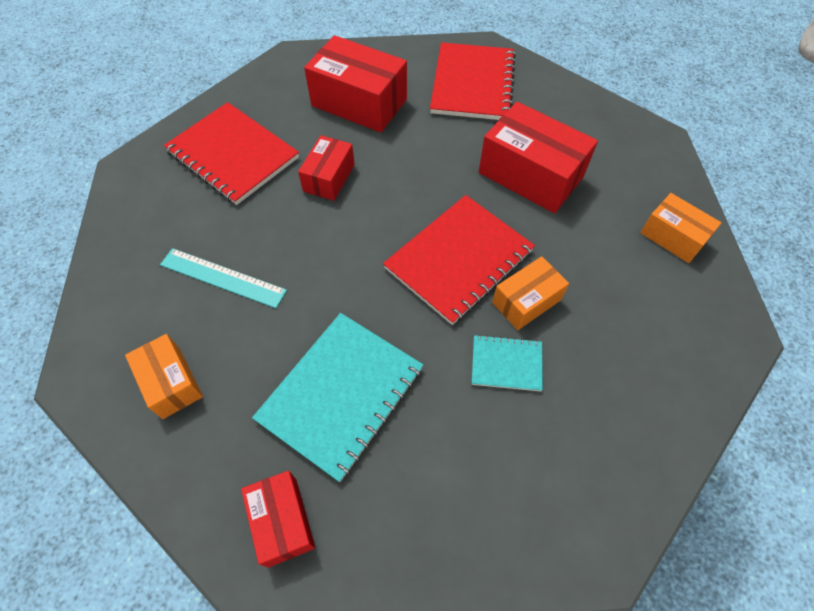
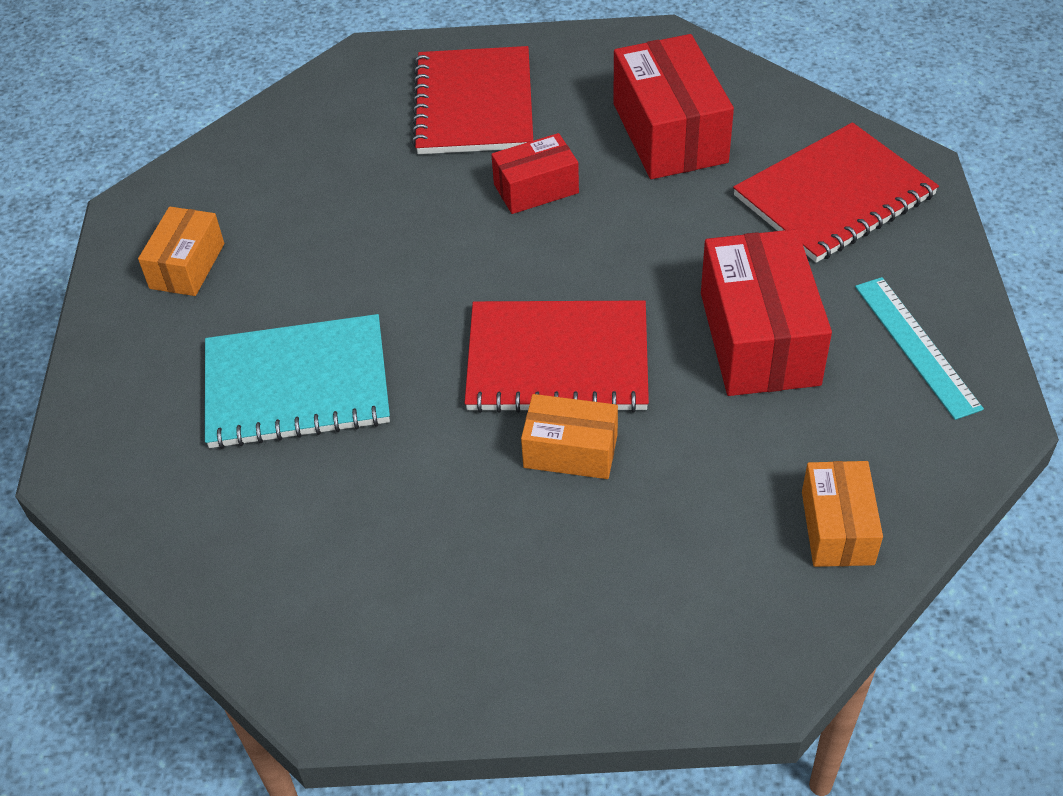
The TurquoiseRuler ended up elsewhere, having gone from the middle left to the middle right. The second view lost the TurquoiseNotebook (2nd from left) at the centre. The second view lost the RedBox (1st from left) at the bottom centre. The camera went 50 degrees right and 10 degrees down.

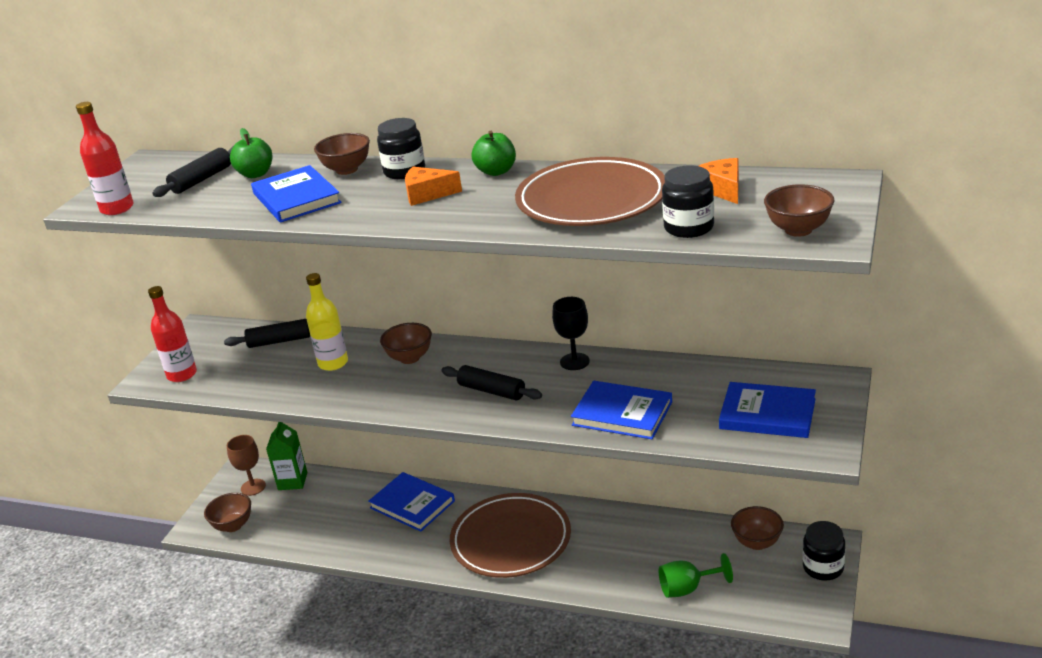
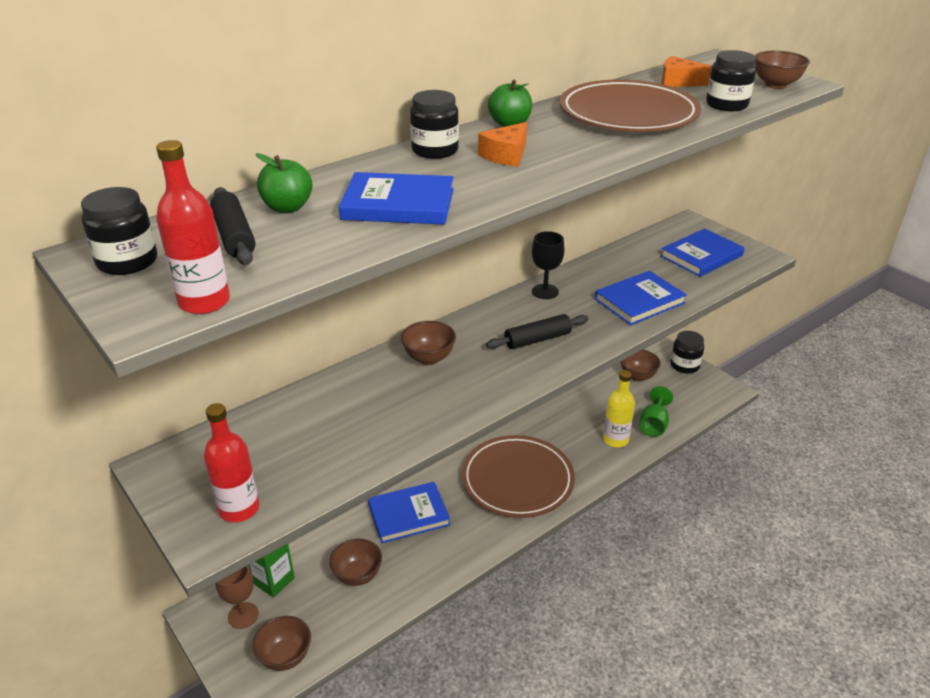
The BrownBowl (2nd from left) ended up elsewhere, having gone from the top left to the bottom centre. The YellowBottle ended up elsewhere, having gone from the middle left to the centre. The second view lost the BlackRollingPin (2nd from left) at the middle left. The second view gained the BlackJar (1st from left) at the top left. The camera went 60 degrees left and 5 degrees up.

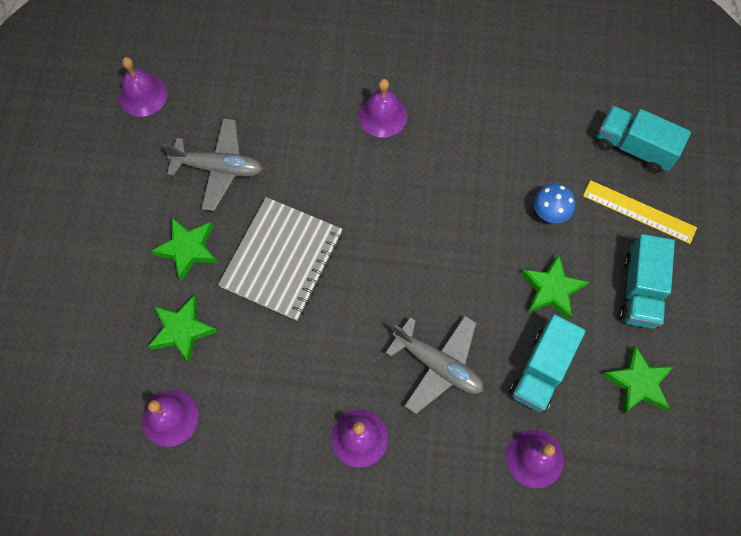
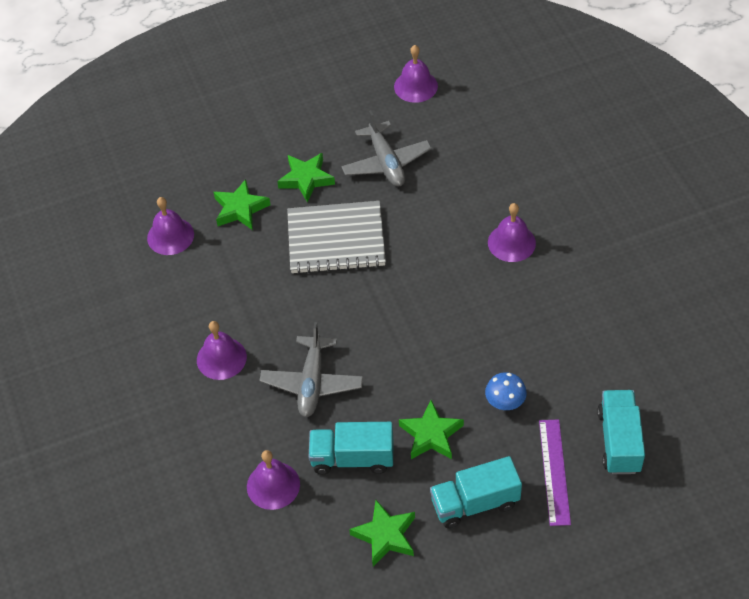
What was the YellowRuler at the middle right turned into the PurpleRuler at the bottom right. The camera went 65 degrees right and 15 degrees down.

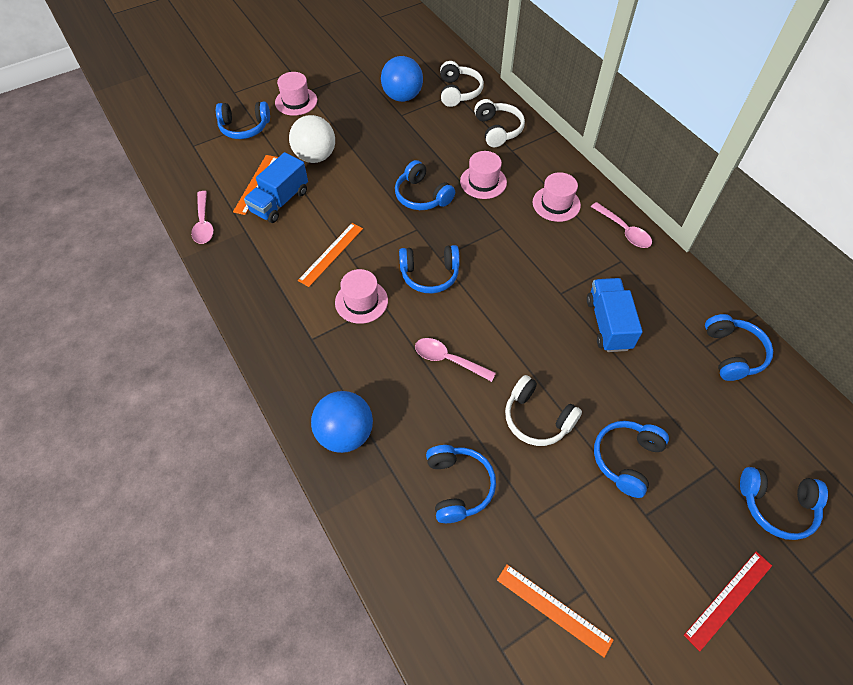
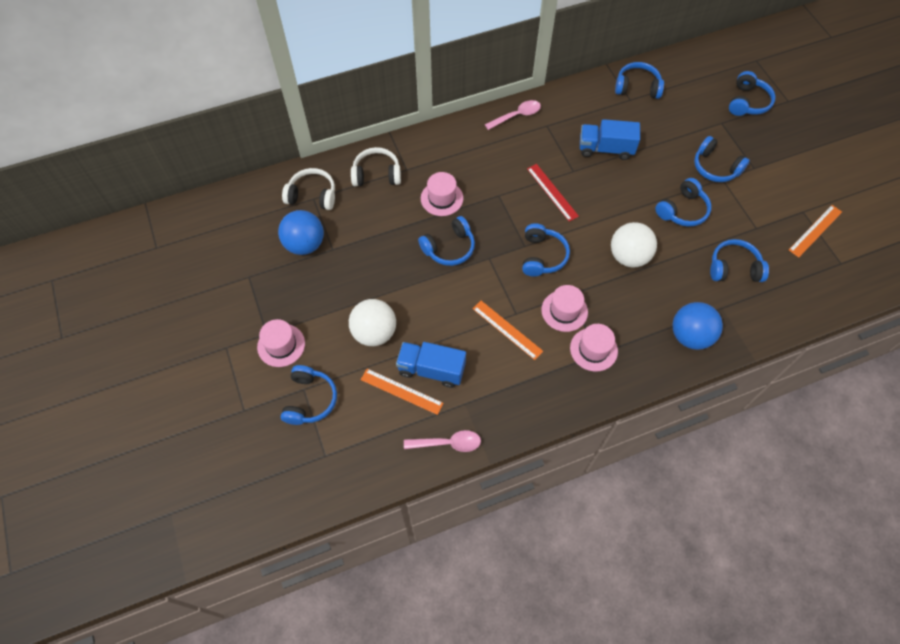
The BlueTruck (1st from left) at the top left ended up facing another way, 150 degrees clockwise from before. The PinkHat (4th from left) ended up elsewhere, having gone from the top centre to the centre. Where the PinkSpoon (2nd from left) stood at the centre, the WhiteBall (2nd from left) came to stand at the middle right. What was the WhiteHeadphones (3rd from left) at the centre turned into the BlueHeadphones (5th from left) at the top right. The RedRuler ended up elsewhere, having gone from the bottom right to the top centre. The camera went 80 degrees left and 5 degrees up.

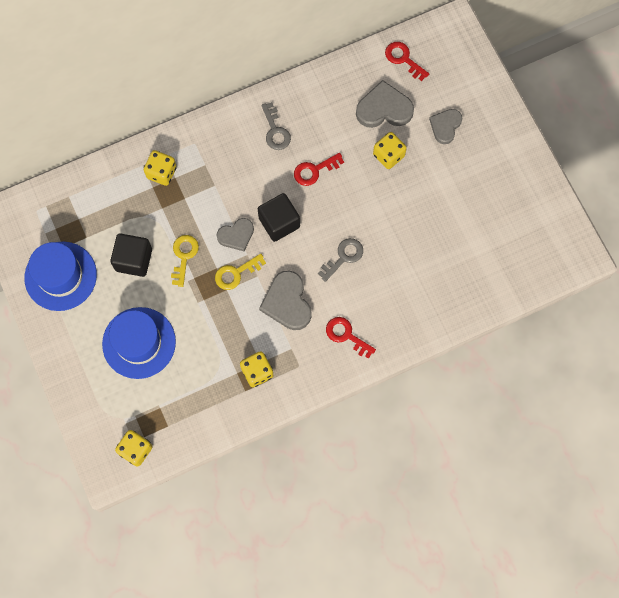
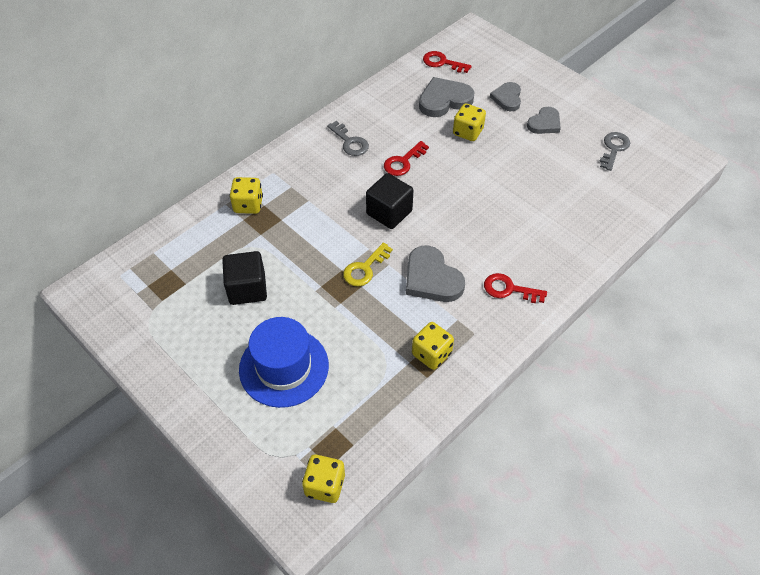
The GreyHeart (1st from left in the first image) ended up elsewhere, having gone from the centre to the top right. The second view lost the YellowKey (1st from left) at the middle left. The GreyKey (2nd from left) ended up elsewhere, having gone from the centre to the top right. The second view lost the BlueHat (1st from left) at the middle left. The camera went 20 degrees left and 20 degrees down.

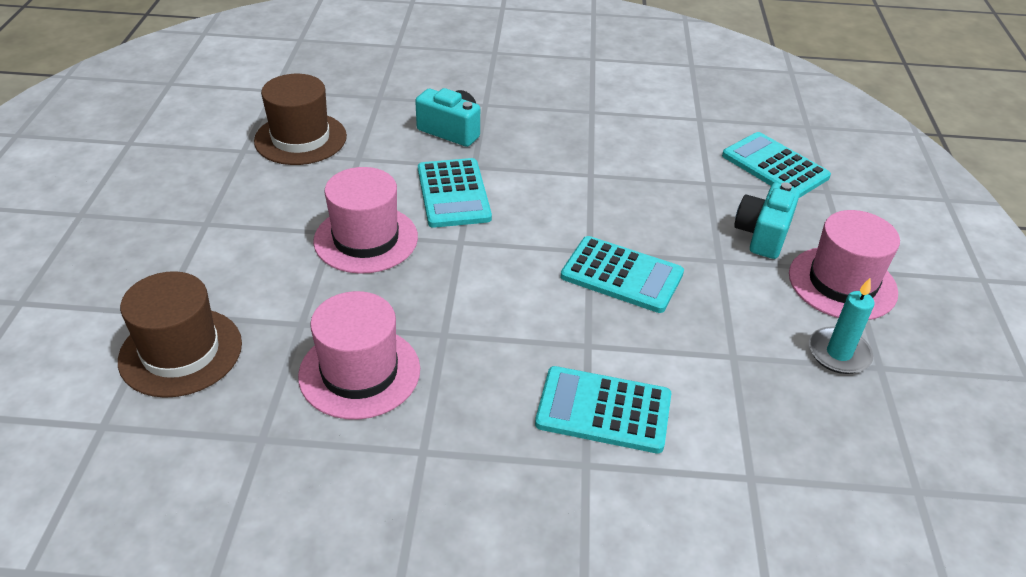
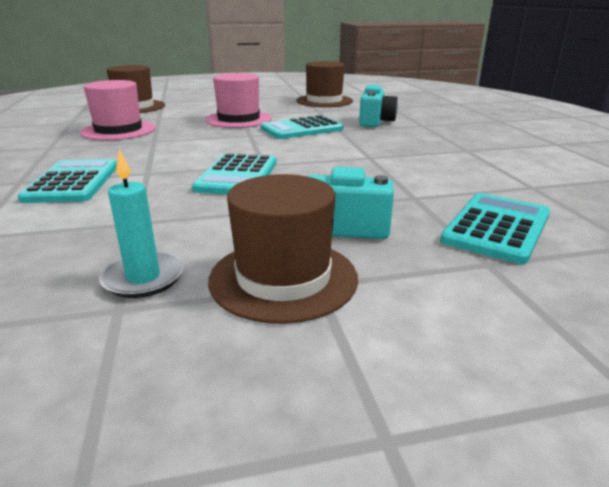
What was the PinkHat (3rd from left) at the middle right turned into the BrownHat (2nd from left) at the centre. The camera went 75 degrees right and 15 degrees down.

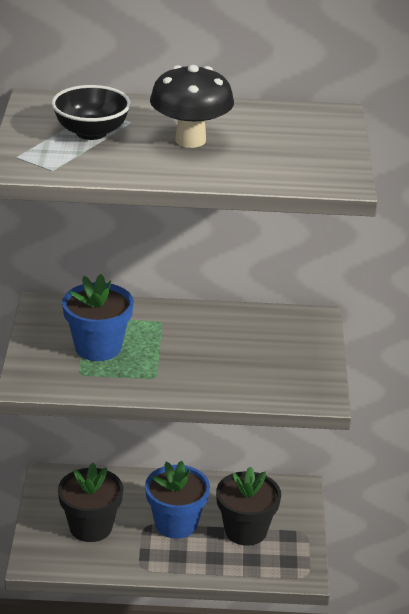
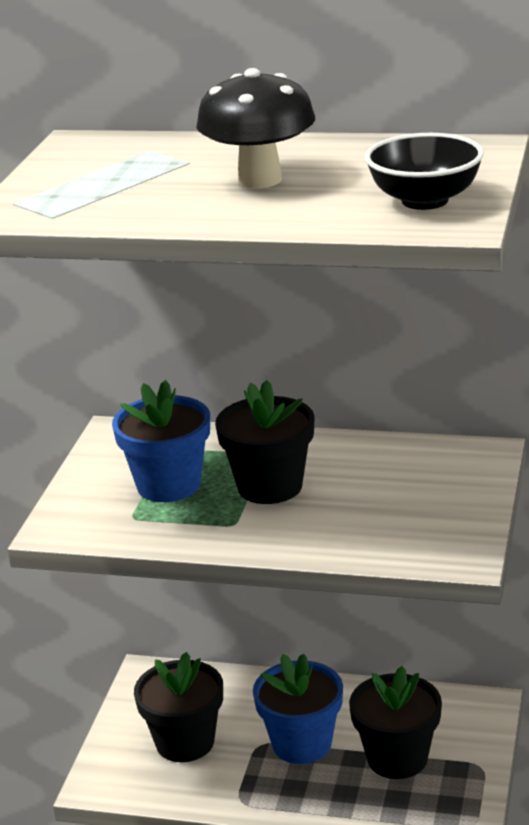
The BlackBowl ended up elsewhere, having gone from the top left to the top right. The second view gained the BlackFlowerPot (2nd from left) at the centre. The camera went 15 degrees right and 5 degrees down.

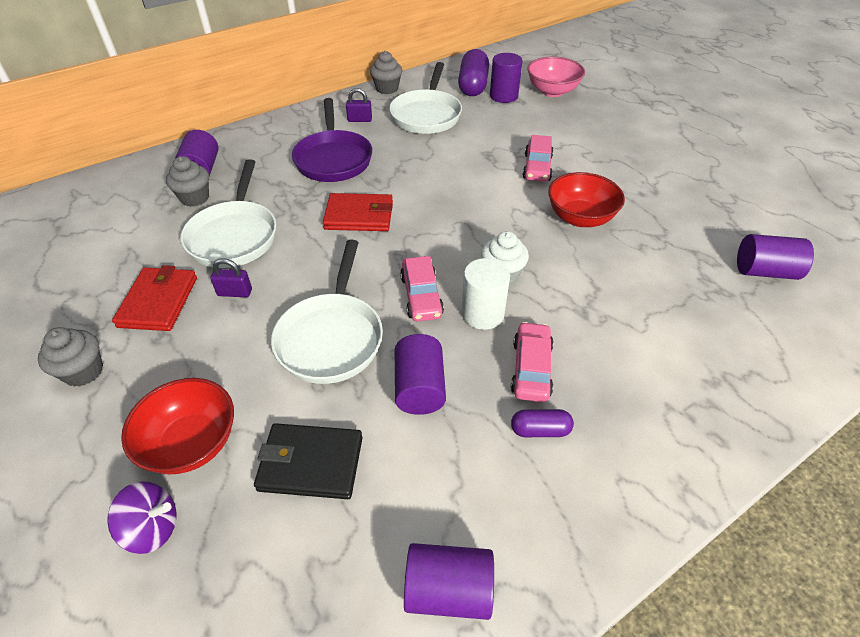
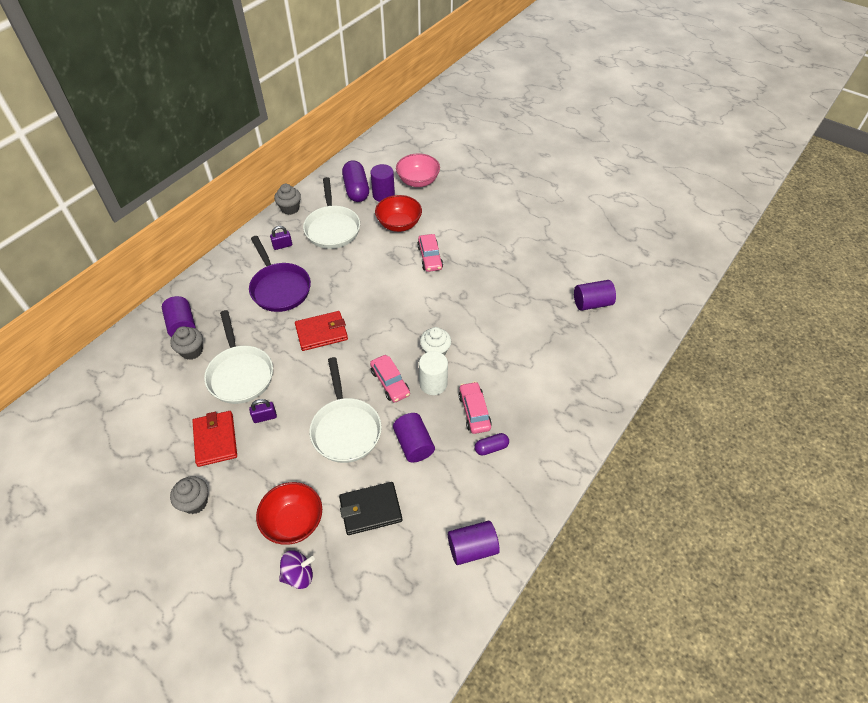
The RedBowl (2nd from left) ended up elsewhere, having gone from the top right to the top centre. The camera went 20 degrees left and 5 degrees up.

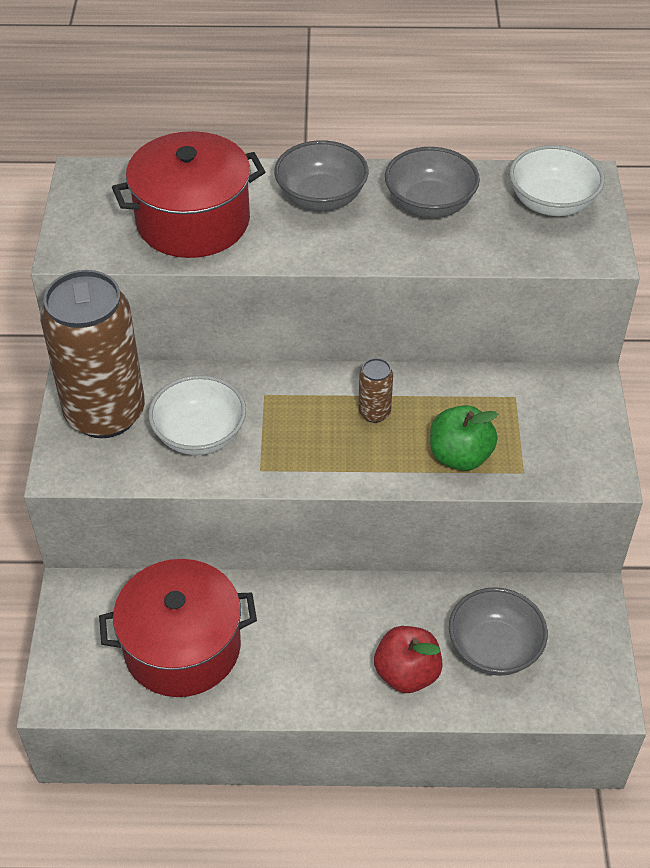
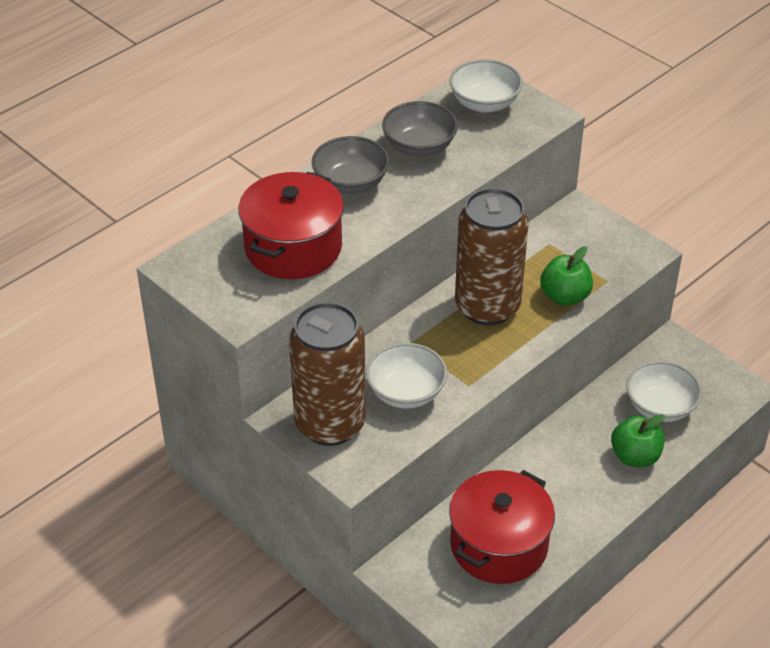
The size of the BrownCan (2nd from left) at the centre changed by a factor of 2.49. What was the GreyBowl (3rd from left) at the bottom right turned into the WhiteBowl (3rd from left) at the middle right. What was the RedApple at the bottom centre turned into the GreenApple (2nd from left) at the bottom right. The camera went 45 degrees left and 5 degrees down.

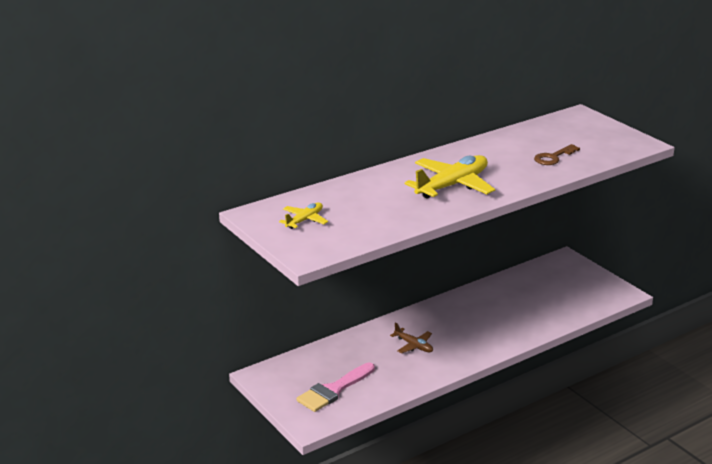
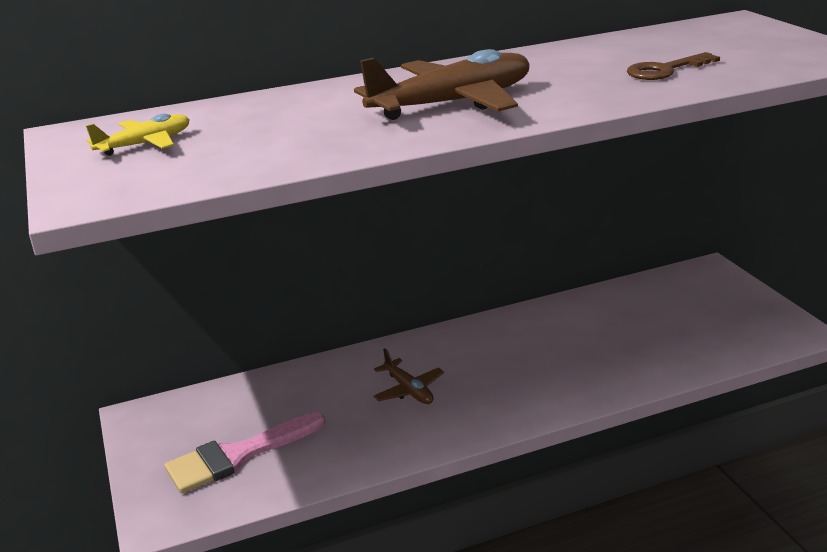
What was the YellowPlane (2nd from left) at the centre turned into the BrownPlane (2nd from left) at the top centre. The camera went 15 degrees right and 0 degrees up.

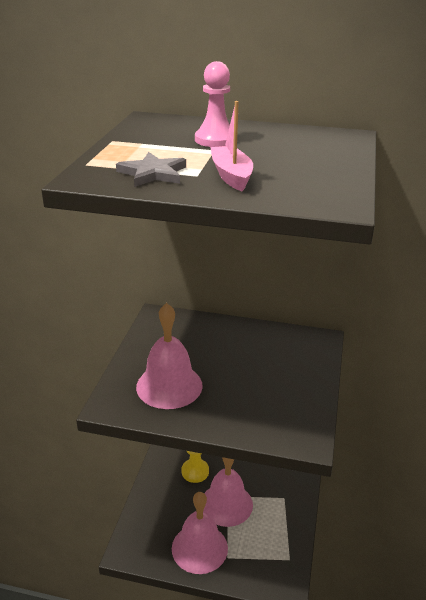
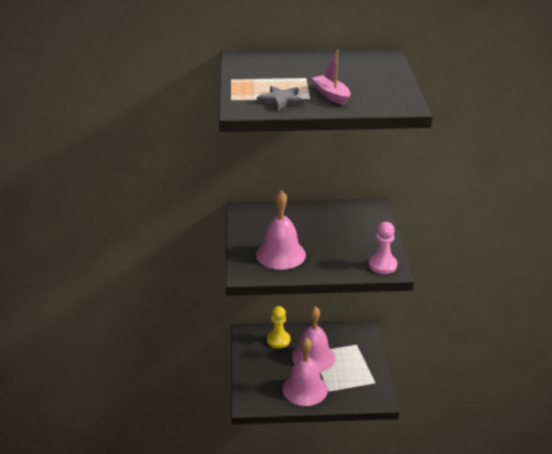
The PinkPawn ended up elsewhere, having gone from the top centre to the middle right. The camera went 15 degrees left and 0 degrees up.

